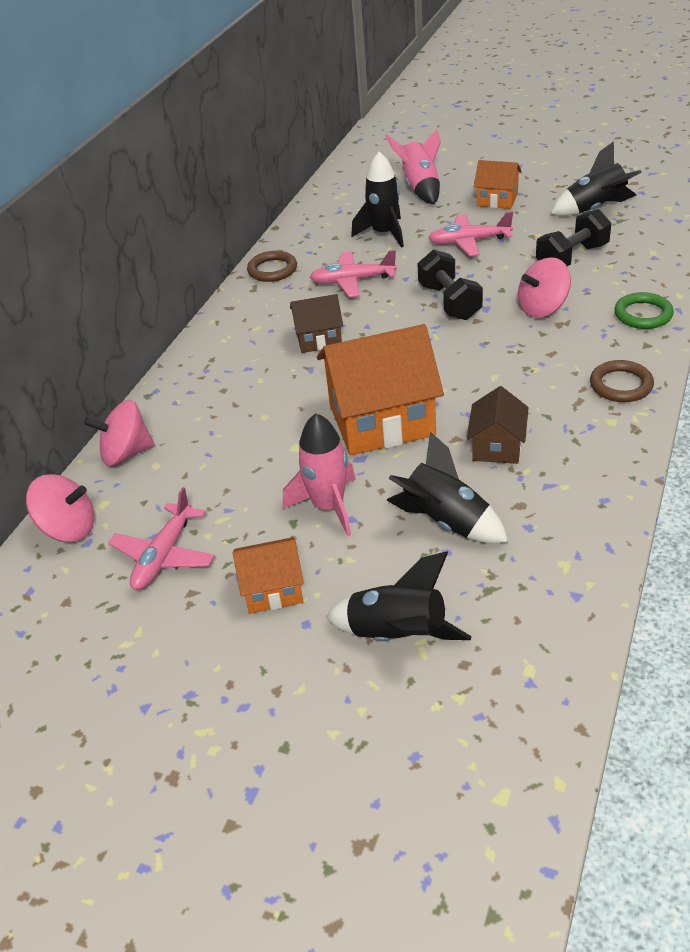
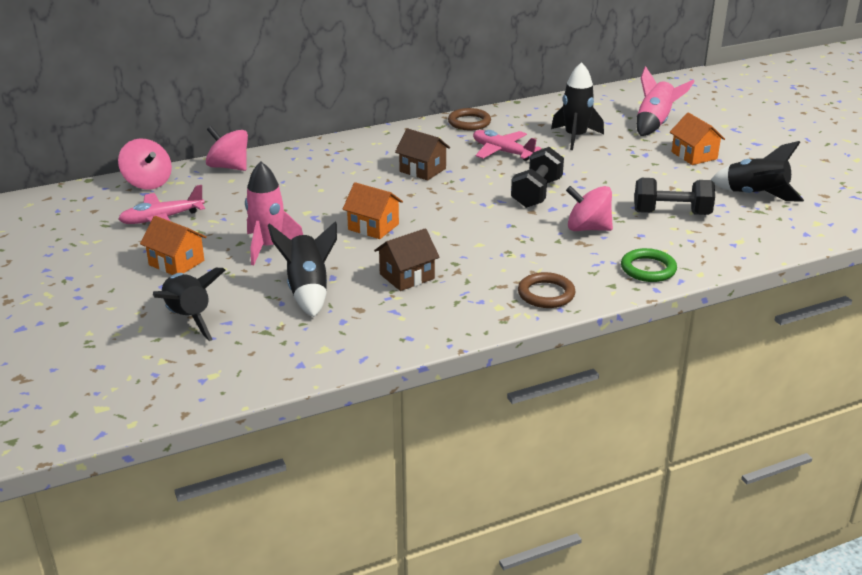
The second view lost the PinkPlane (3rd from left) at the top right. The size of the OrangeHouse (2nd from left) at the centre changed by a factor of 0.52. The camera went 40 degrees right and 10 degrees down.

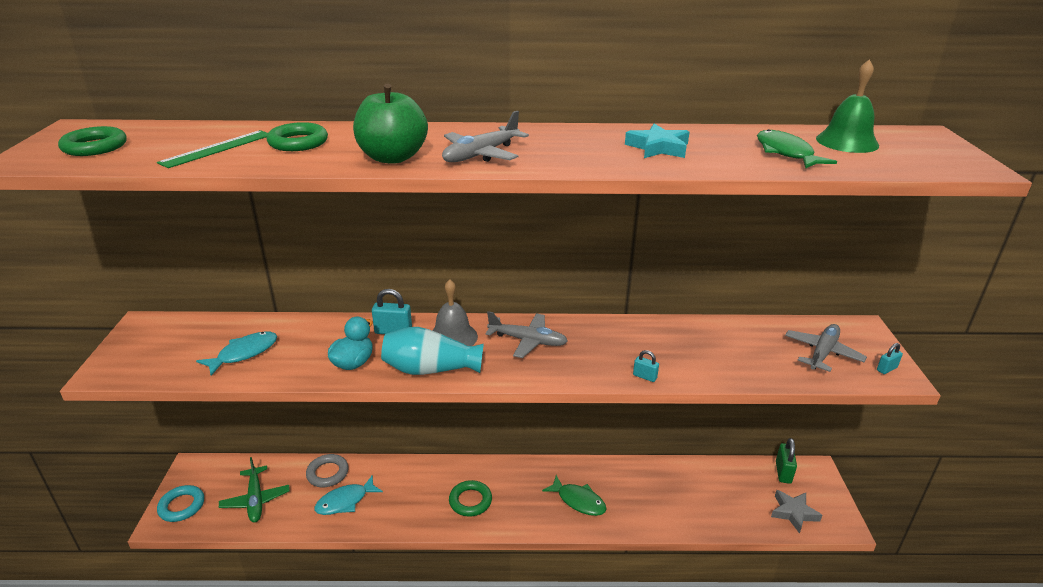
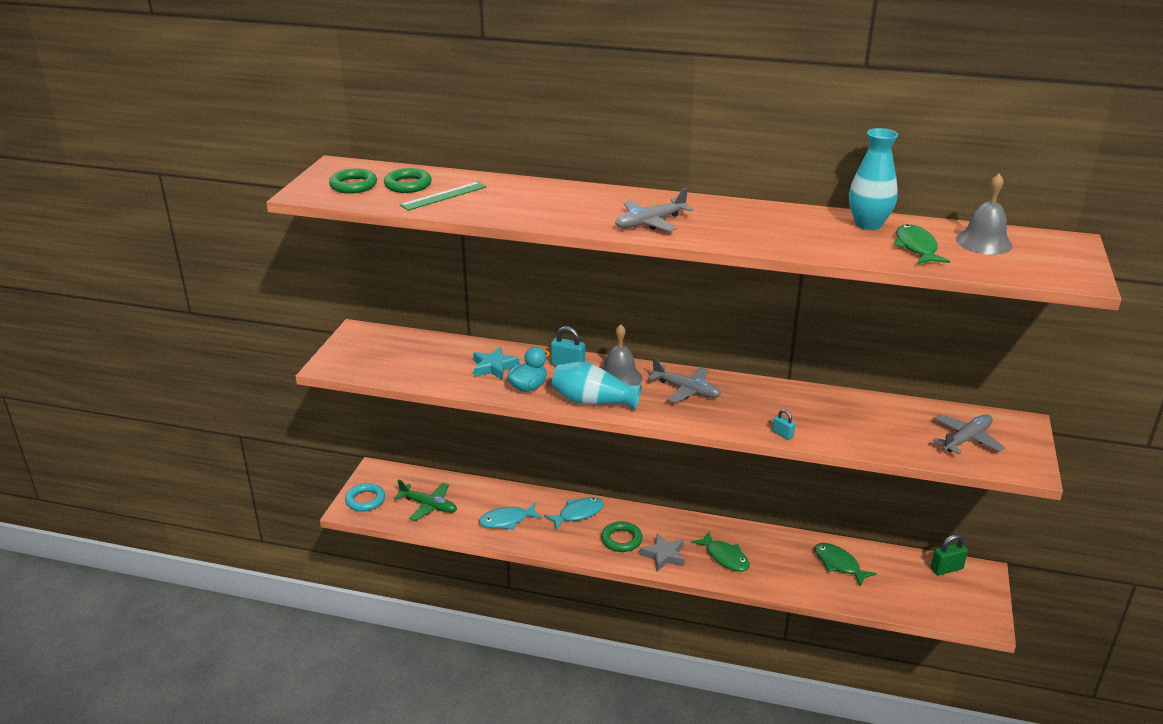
What was the GreenBell at the top right turned into the GreyBell (2nd from left) at the top right. The second view lost the GreenApple at the top centre. The GreenRing (2nd from left) ended up elsewhere, having gone from the top left to the top centre. The TurquoiseStar ended up elsewhere, having gone from the top centre to the centre. The TurquoiseFish (1st from left in the first image) ended up elsewhere, having gone from the middle left to the bottom centre. The second view lost the TurquoisePadlock (3rd from left) at the middle right. The GreenPadlock at the bottom right ended up facing another way, 45 degrees clockwise from before. The second view lost the GreyRing at the bottom left. The GreenPlane at the bottom left ended up facing another way, 60 degrees counterclockwise from before. The GreyStar ended up elsewhere, having gone from the bottom right to the bottom centre. The second view gained the TurquoiseVase (2nd from left) at the top right. The second view gained the GreenFish (2nd from left) at the bottom right. The camera went 15 degrees right and 0 degrees up.

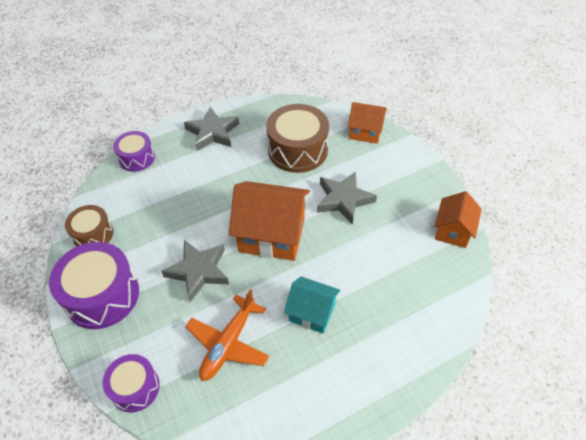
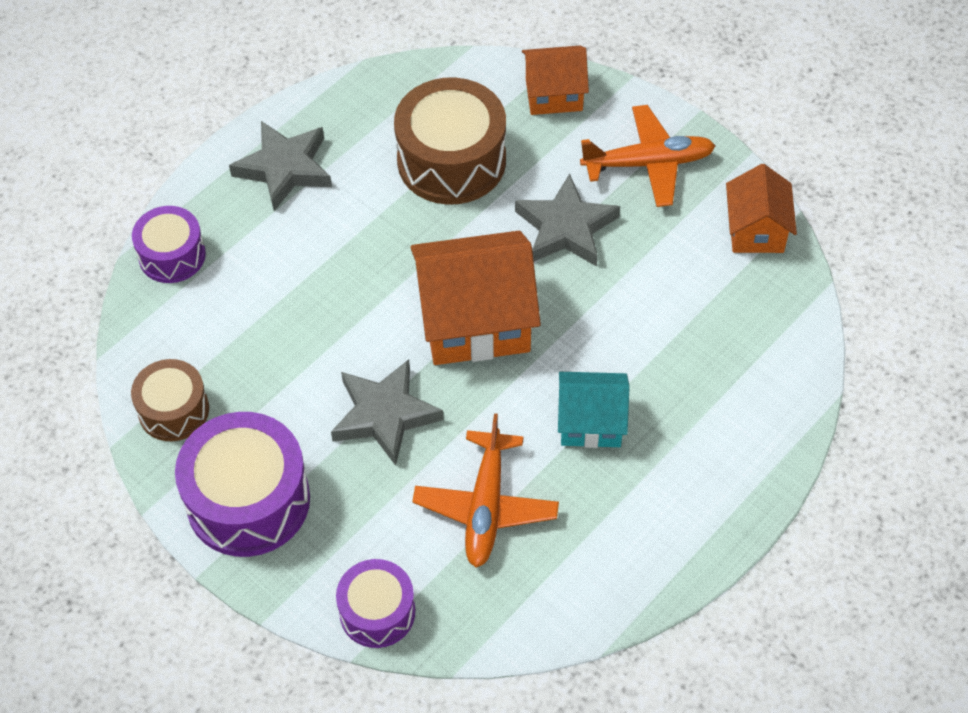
The second view gained the OrangePlane (2nd from left) at the top right. The camera went 20 degrees left and 5 degrees up.

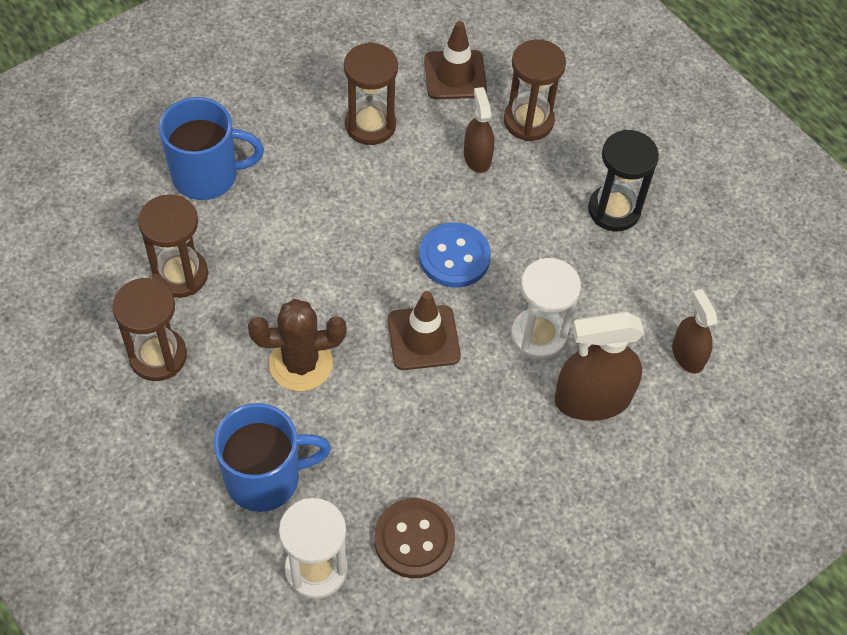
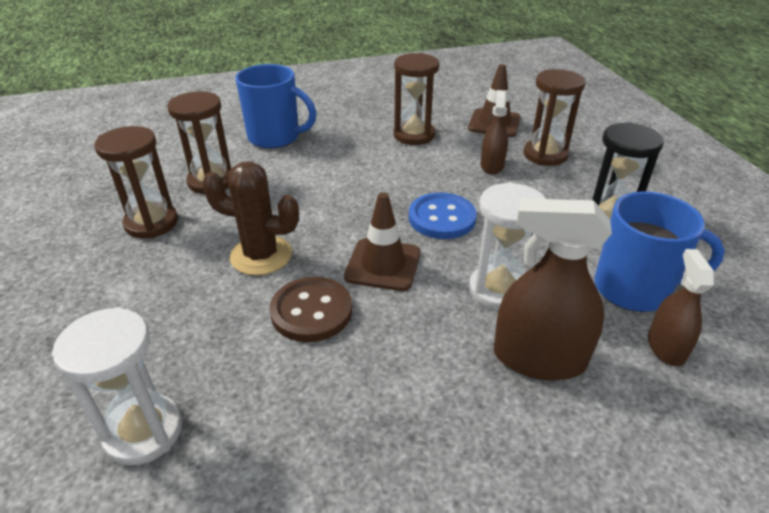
The BlueMug (2nd from left) ended up elsewhere, having gone from the bottom left to the middle right. The BrownButton ended up elsewhere, having gone from the bottom centre to the centre. The camera went 25 degrees right and 20 degrees down.

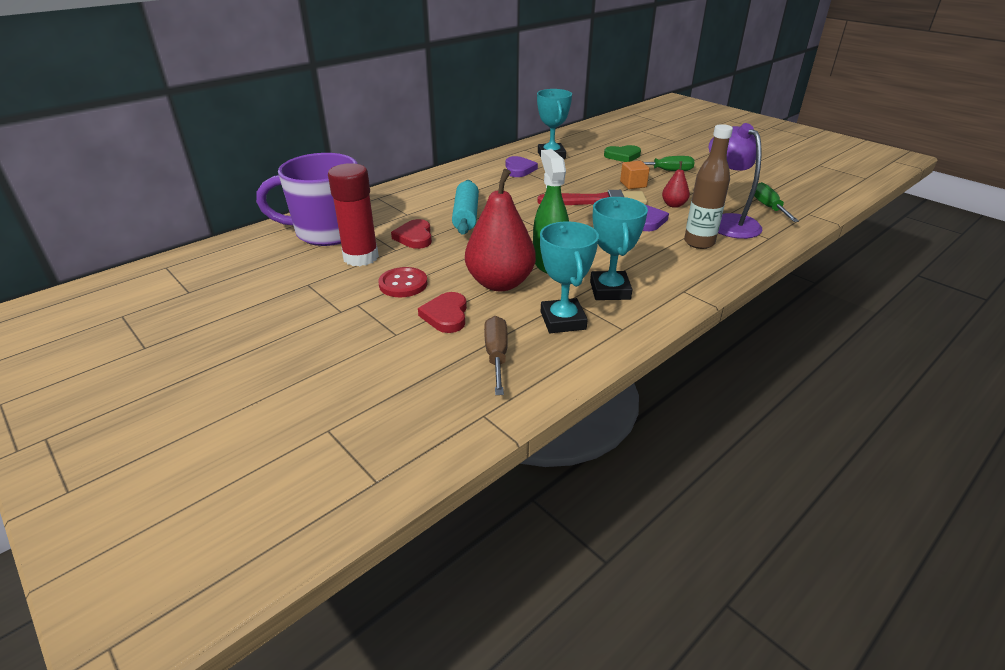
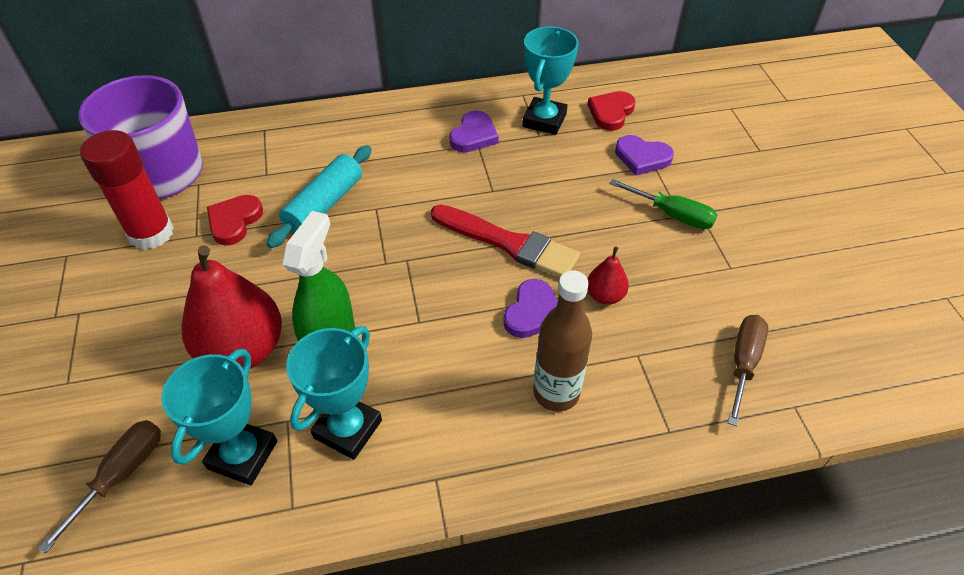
The second view lost the PurpleLamp at the top right. What was the GreenHeart at the top centre turned into the PurpleHeart (3rd from left) at the top right. The second view lost the OrangeCube at the top centre. What was the GreenScrewdriver (2nd from left) at the top right turned into the BrownScrewdriver (2nd from left) at the middle right. The second view lost the RedButton at the centre. The RedHeart (2nd from left) ended up elsewhere, having gone from the centre to the top centre. The camera went 30 degrees right and 15 degrees up.

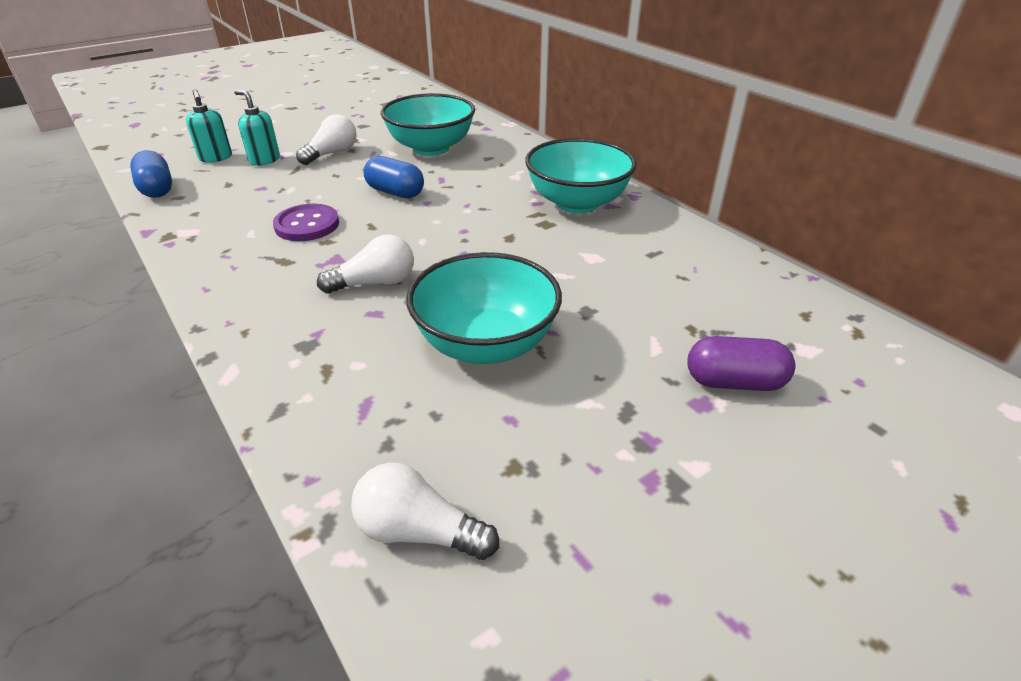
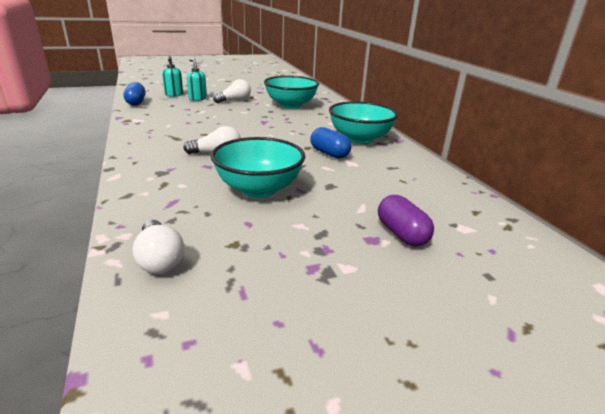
The BlueCapsule (2nd from left) ended up elsewhere, having gone from the top centre to the centre. The second view lost the PurpleButton at the top left. The PurpleCapsule at the middle right ended up facing another way, 45 degrees clockwise from before. The WhiteLightBulb (3rd from left in the first image) at the bottom centre ended up facing another way, 150 degrees counterclockwise from before. The camera went 15 degrees right and 10 degrees down.

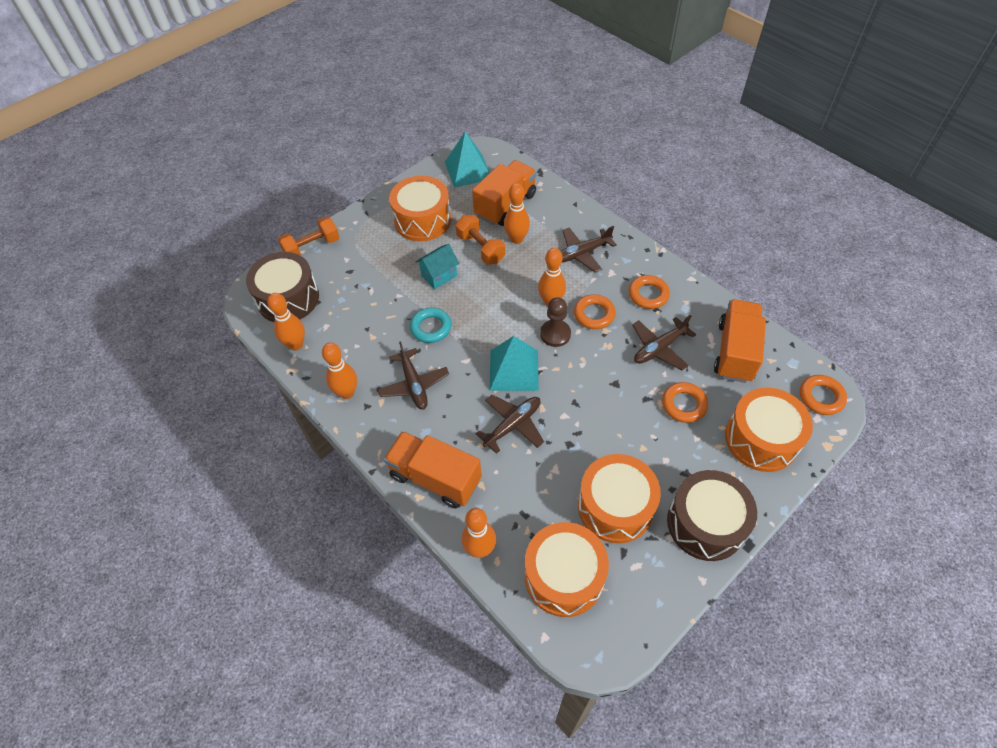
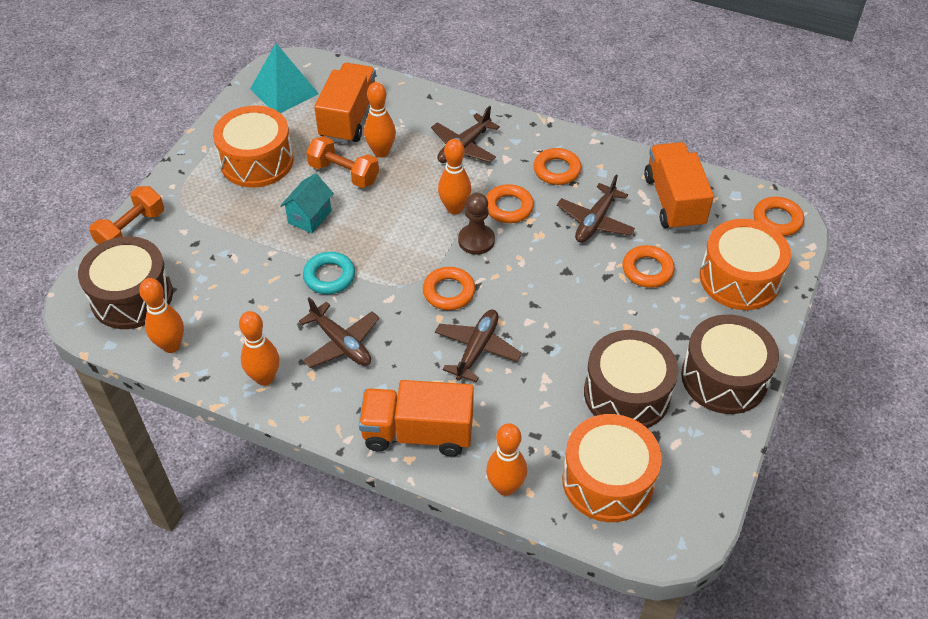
Where the TurquoisePyramid (2nd from left) stood at the centre, the OrangeRing (1st from left) came to stand at the centre. What was the OrangeDrum (3rd from left) at the centre turned into the BrownDrum (2nd from left) at the middle right. The camera went 25 degrees left and 5 degrees down.

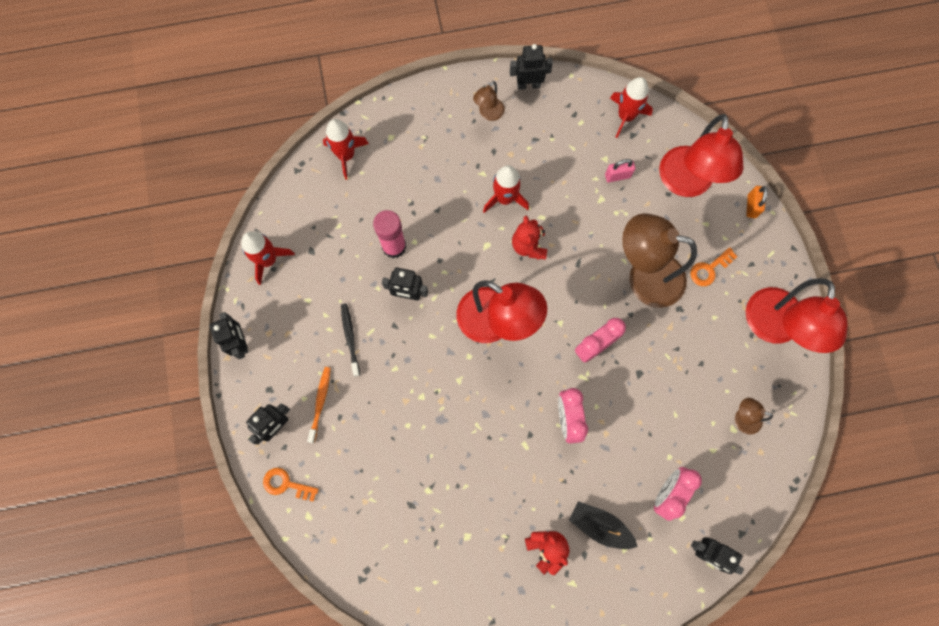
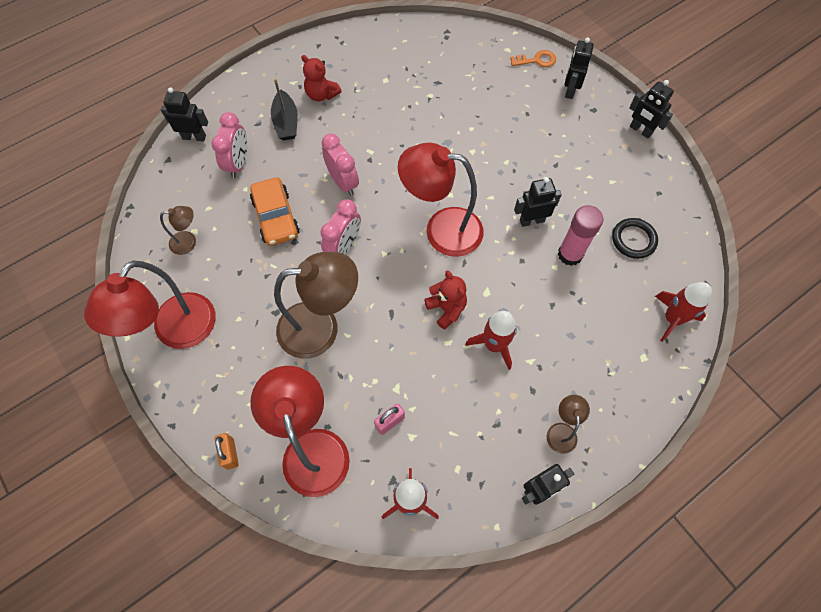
The second view lost the RedRocket (1st from left) at the middle left. The second view lost the OrangeKey (2nd from left) at the middle right. The RedLamp (3rd from left in the first image) at the middle right ended up facing another way, 135 degrees counterclockwise from before. The second view lost the BlackToothbrush at the centre. The second view lost the OrangeToothbrush at the centre. The BlackBoat at the bottom centre ended up facing another way, 75 degrees clockwise from before. The second view gained the OrangeCar at the centre. The second view gained the BlackRing at the middle right. The camera went 155 degrees right and 10 degrees down.

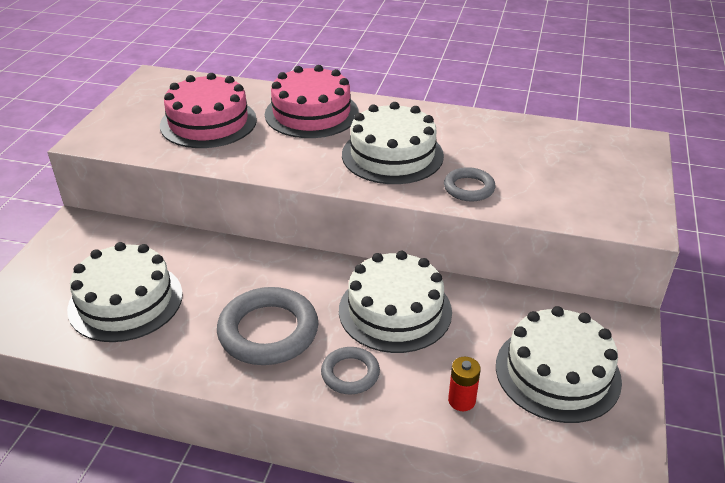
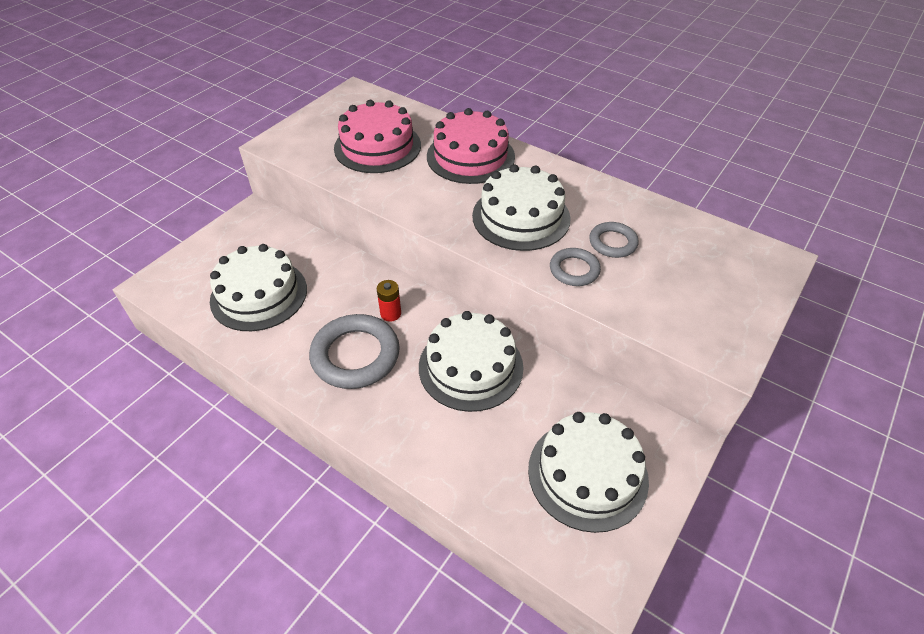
The GreyRing (2nd from left in the first image) ended up elsewhere, having gone from the bottom centre to the centre. The RedBattery ended up elsewhere, having gone from the bottom centre to the centre. The camera went 20 degrees right and 10 degrees up.

